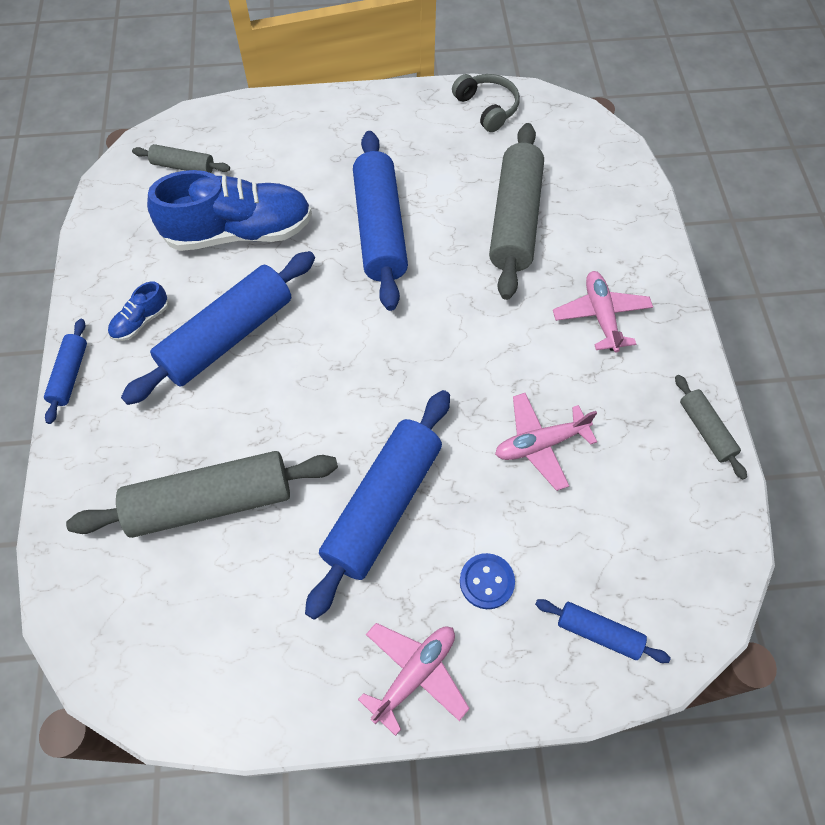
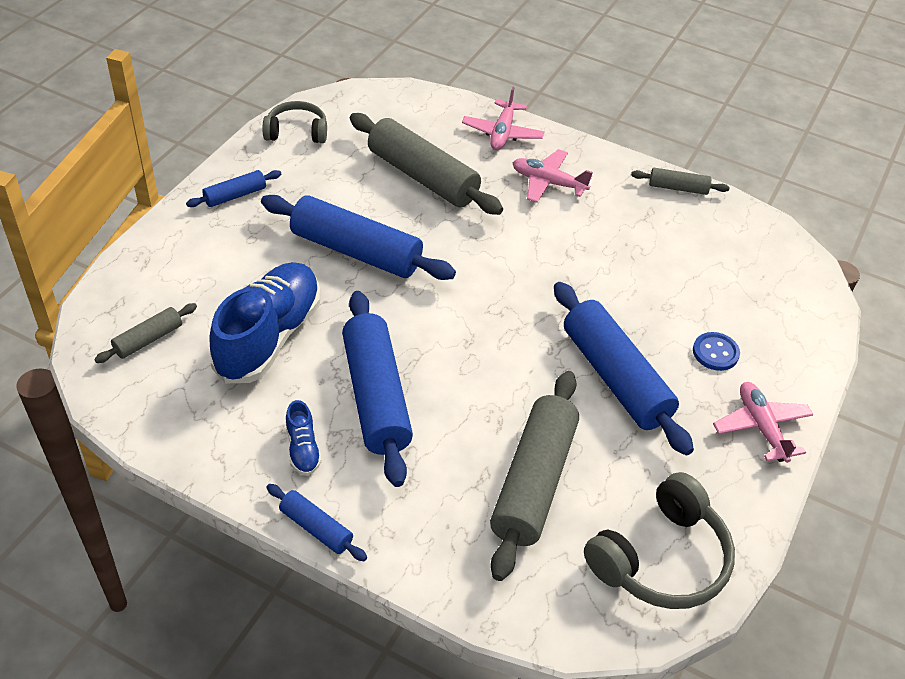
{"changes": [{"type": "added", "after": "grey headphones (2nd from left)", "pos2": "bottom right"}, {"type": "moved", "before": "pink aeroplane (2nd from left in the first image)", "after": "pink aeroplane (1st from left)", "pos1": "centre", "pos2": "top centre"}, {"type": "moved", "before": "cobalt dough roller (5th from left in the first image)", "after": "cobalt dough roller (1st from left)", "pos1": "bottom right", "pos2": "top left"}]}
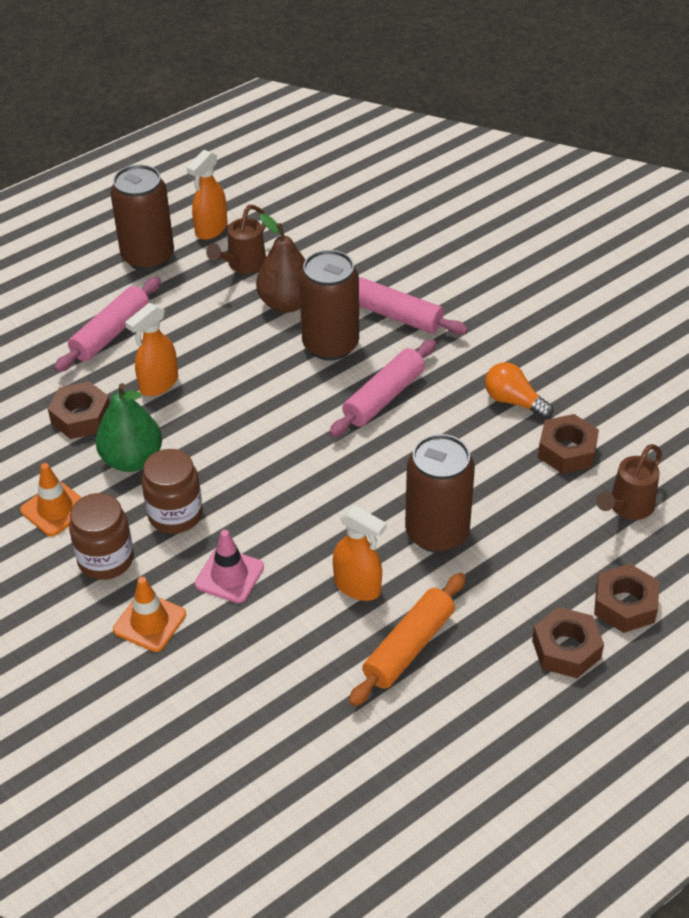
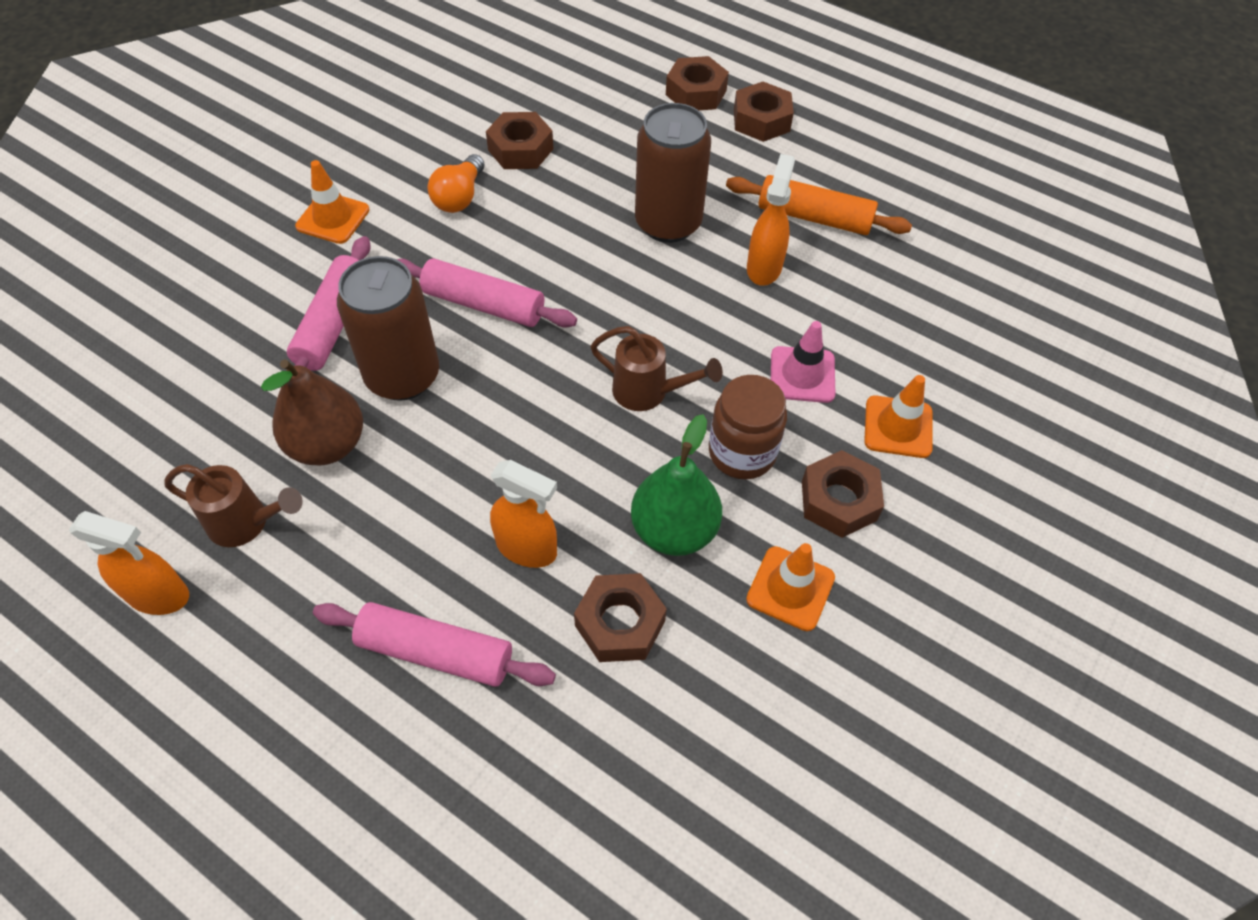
{"changes": [{"type": "removed", "before": "russet can (1st from left)", "pos1": "top left"}, {"type": "added", "after": "bright orange safety cone (1st from left)", "pos2": "top left"}, {"type": "moved", "before": "russet watering can (2nd from left)", "pos1": "middle right", "pos2": "centre"}, {"type": "replaced", "before": "russet jar (1st from left)", "after": "russet hex nut (5th from left)", "pos1": "middle left", "pos2": "middle right"}]}
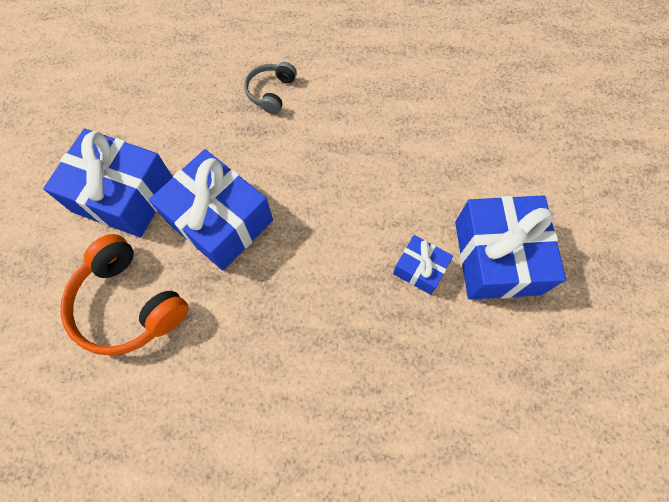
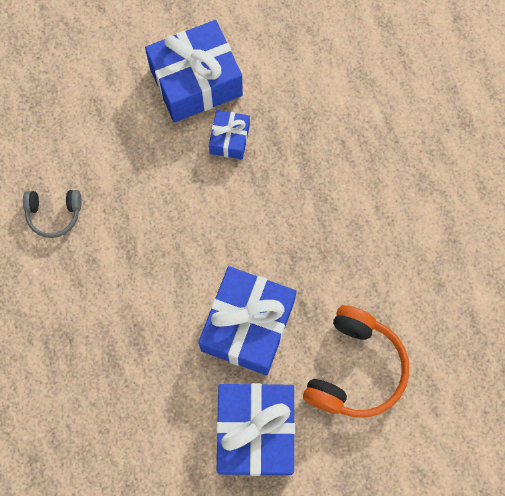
{"changes": [{"type": "moved", "before": "grey headphones", "pos1": "top centre", "pos2": "middle left"}]}
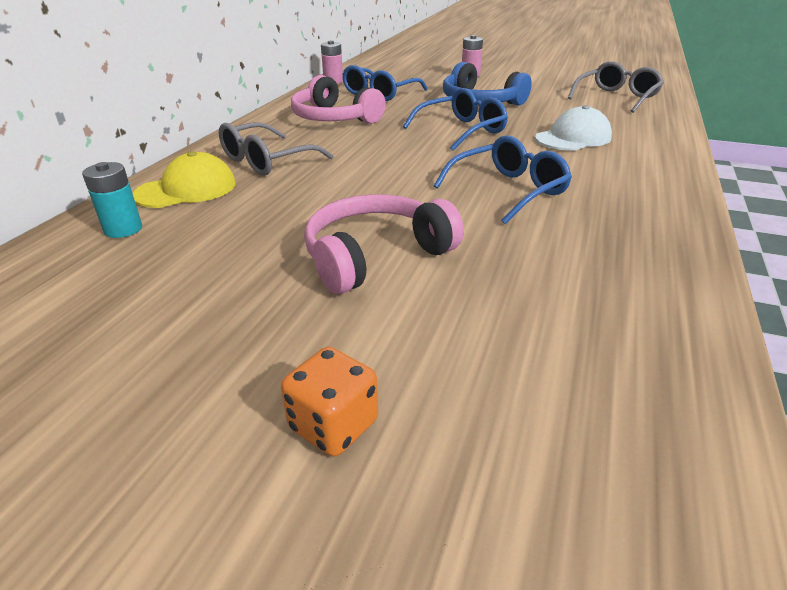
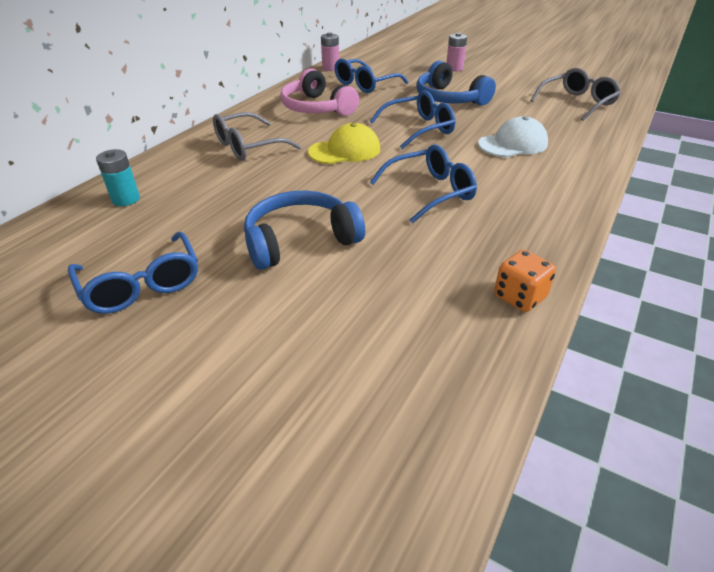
{"changes": [{"type": "added", "after": "cobalt spectacles (1st from left)", "pos2": "middle left"}, {"type": "moved", "before": "bright yellow peaked cap", "pos1": "top left", "pos2": "top centre"}, {"type": "moved", "before": "bright orange die", "pos1": "bottom centre", "pos2": "middle right"}, {"type": "recoloured", "before": "pink headphones (2nd from left)", "after": "cobalt headphones (1st from left)", "pos1": "centre", "pos2": "centre"}]}
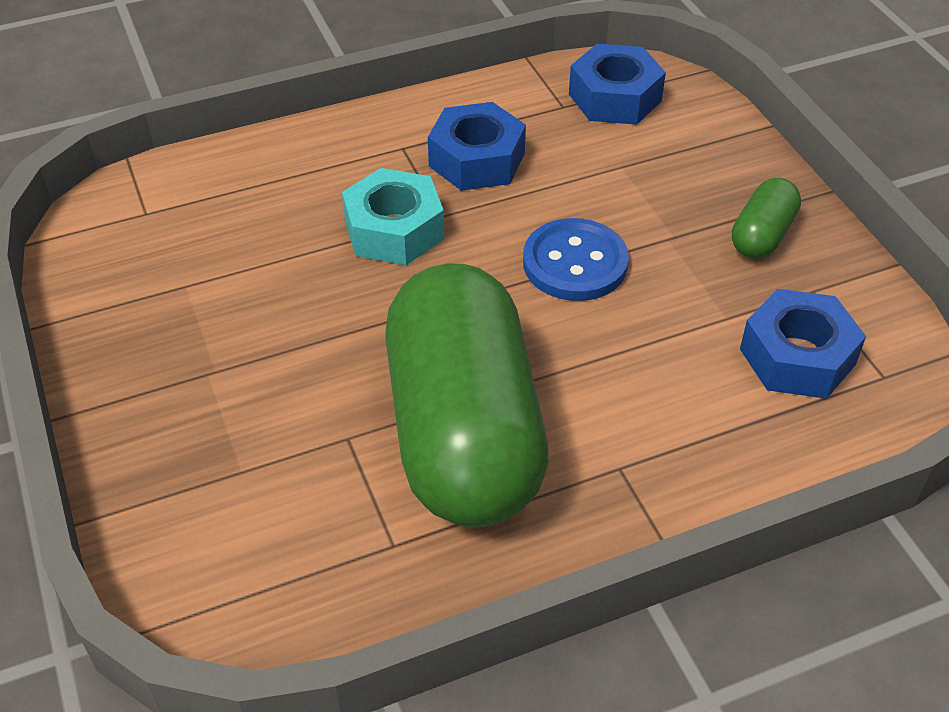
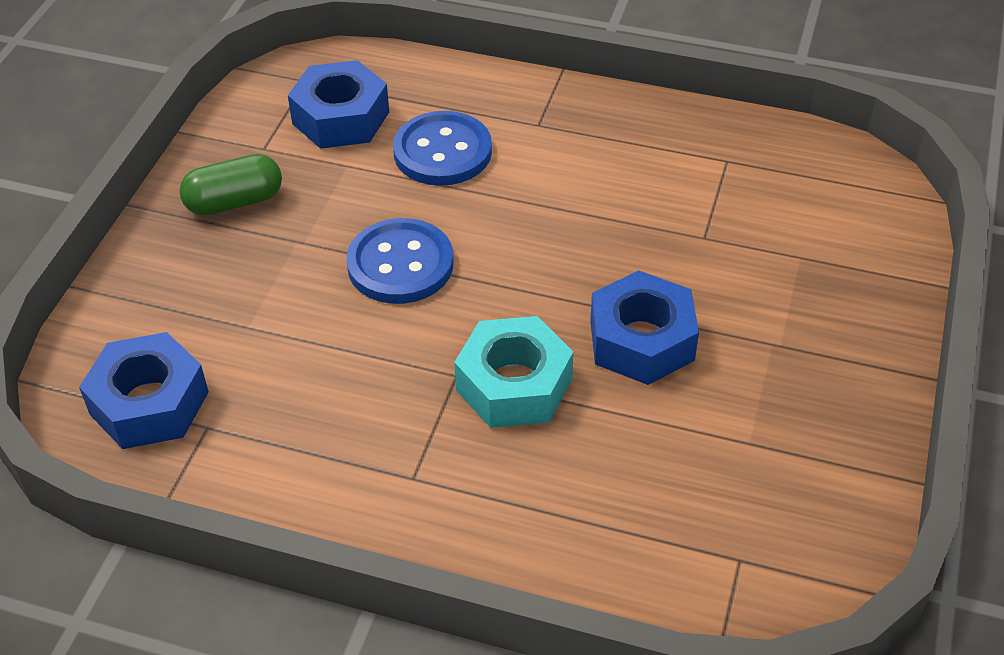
{"changes": [{"type": "removed", "before": "emerald capsule (1st from left)", "pos1": "centre"}, {"type": "added", "after": "cobalt shirt button (2nd from left)", "pos2": "top centre"}, {"type": "moved", "before": "cobalt hex nut (1st from left in the first image)", "after": "cobalt hex nut (3rd from left)", "pos1": "top centre", "pos2": "centre"}]}
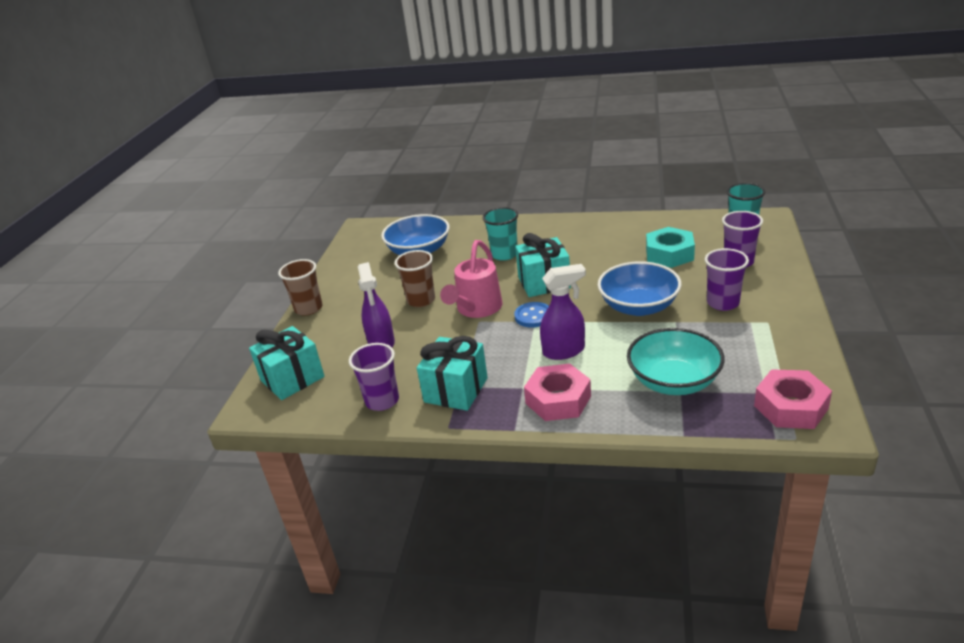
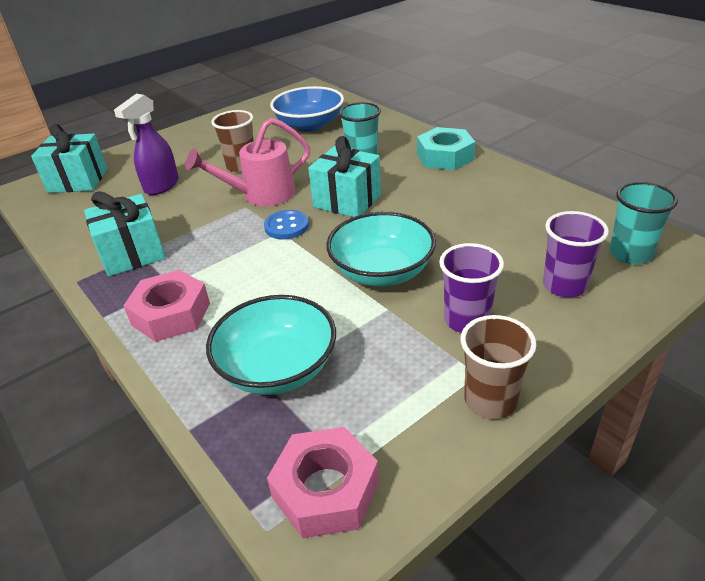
{"changes": [{"type": "removed", "before": "purple tumbler (1st from left)", "pos1": "centre"}, {"type": "removed", "before": "purple spray bottle (2nd from left)", "pos1": "centre"}, {"type": "moved", "before": "russet tumbler (1st from left in the first image)", "after": "russet tumbler (2nd from left)", "pos1": "middle left", "pos2": "middle right"}, {"type": "moved", "before": "teal hex nut", "pos1": "middle right", "pos2": "top centre"}, {"type": "recoloured", "before": "cobalt serving bowl (2nd from left)", "after": "teal serving bowl (2nd from left)", "pos1": "centre", "pos2": "centre"}]}
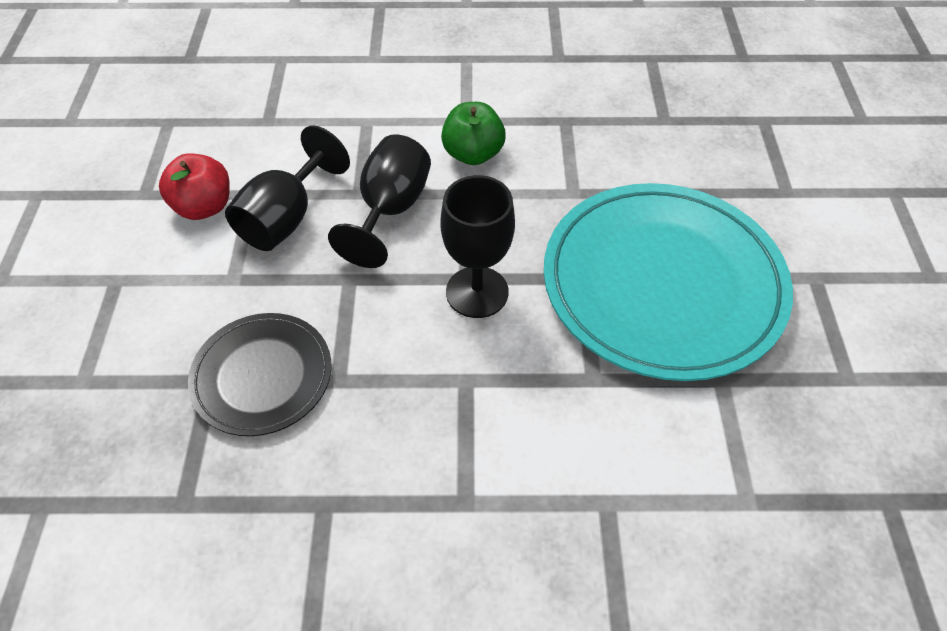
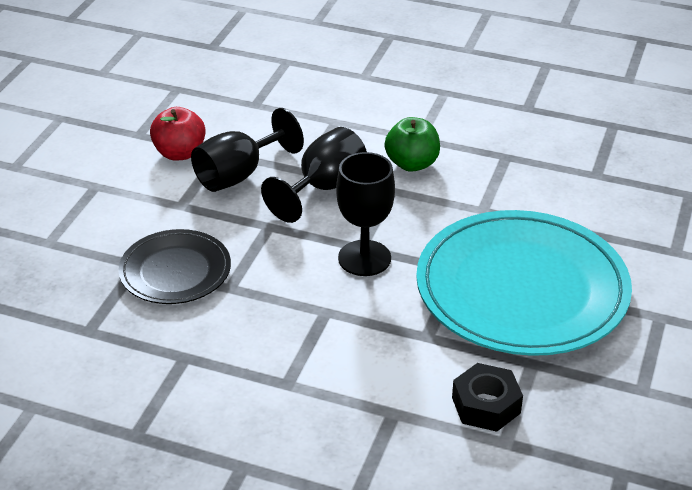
{"changes": [{"type": "added", "after": "jet-black hex nut", "pos2": "bottom right"}]}
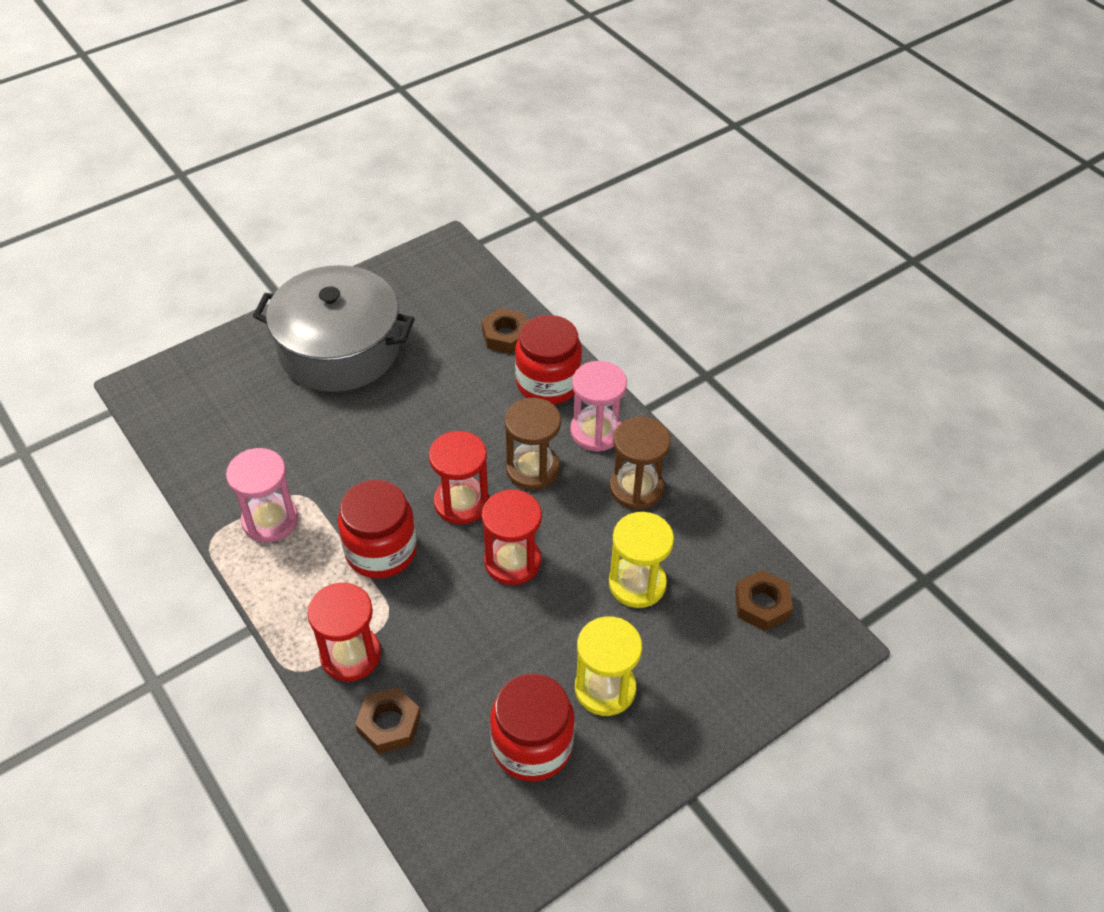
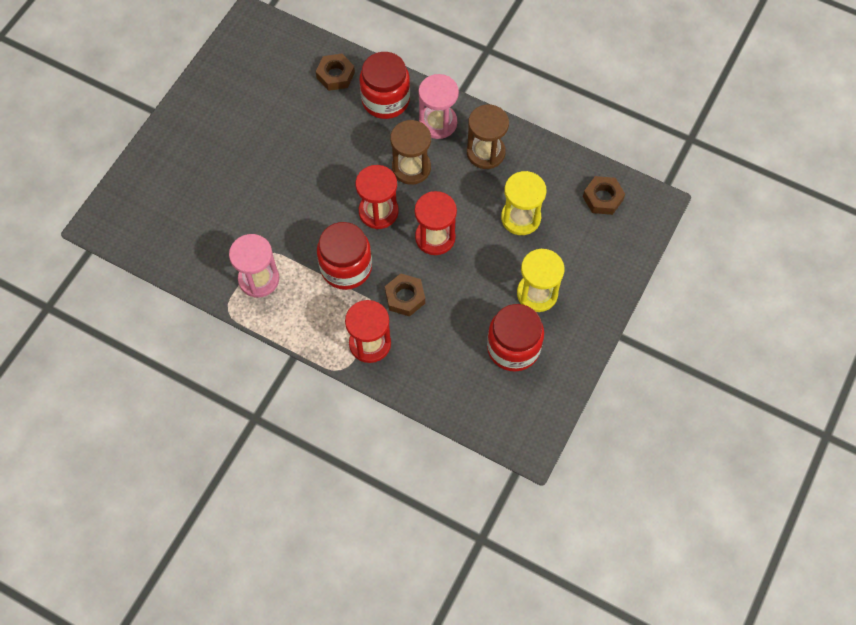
{"changes": [{"type": "removed", "before": "grey cooking pot", "pos1": "middle left"}, {"type": "moved", "before": "russet hex nut (1st from left in the first image)", "after": "russet hex nut (2nd from left)", "pos1": "bottom centre", "pos2": "centre"}]}
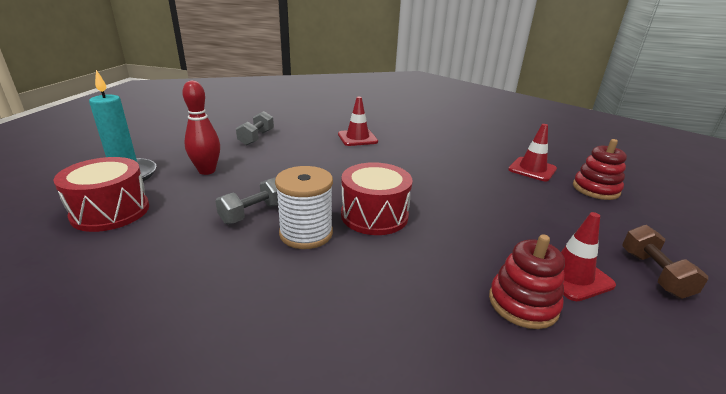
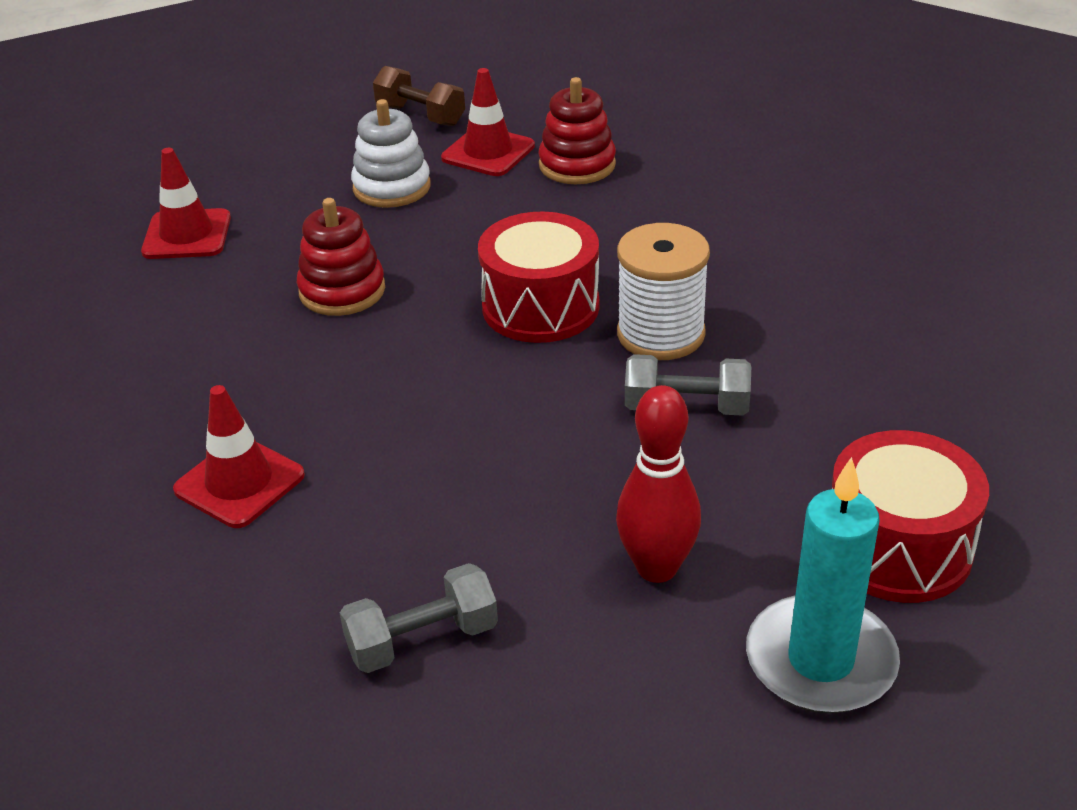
{"changes": [{"type": "added", "after": "snow-white stacking rings", "pos2": "top centre"}, {"type": "moved", "before": "crimson stacking rings (2nd from left in the first image)", "after": "crimson stacking rings (1st from left)", "pos1": "middle right", "pos2": "top left"}, {"type": "turned", "before": "russet hand weight", "pos1": "middle right", "pos2": "top centre", "turn": 75}]}
